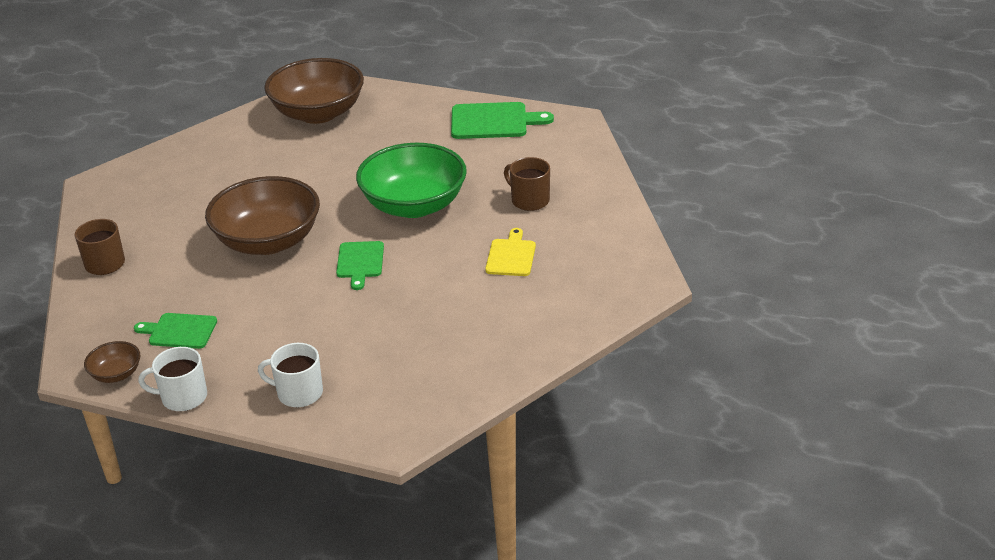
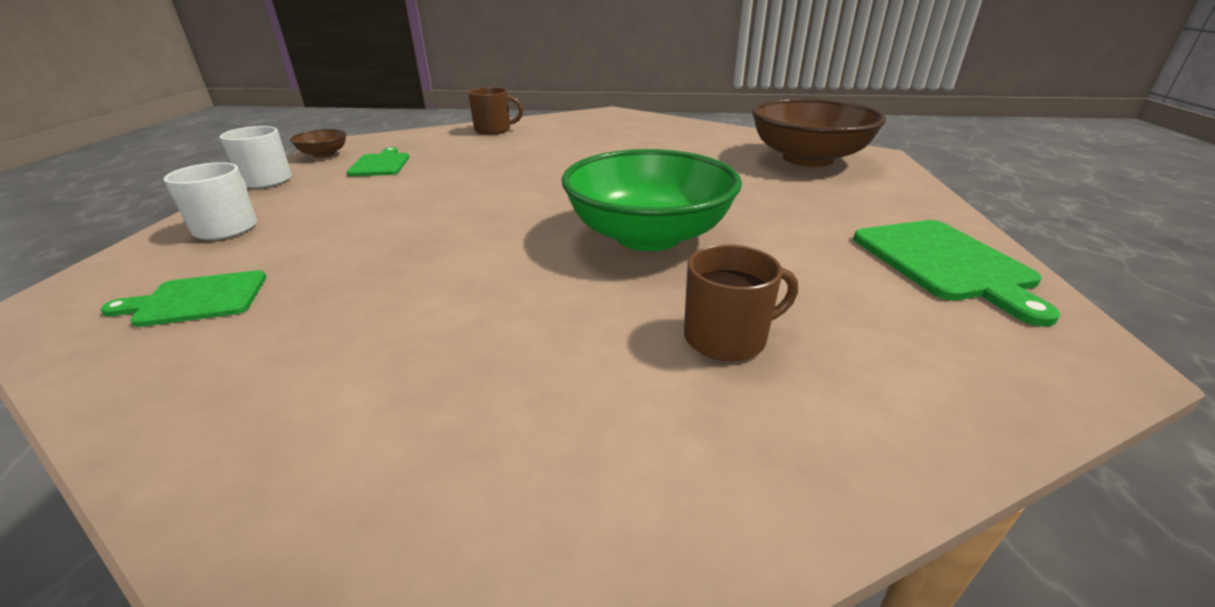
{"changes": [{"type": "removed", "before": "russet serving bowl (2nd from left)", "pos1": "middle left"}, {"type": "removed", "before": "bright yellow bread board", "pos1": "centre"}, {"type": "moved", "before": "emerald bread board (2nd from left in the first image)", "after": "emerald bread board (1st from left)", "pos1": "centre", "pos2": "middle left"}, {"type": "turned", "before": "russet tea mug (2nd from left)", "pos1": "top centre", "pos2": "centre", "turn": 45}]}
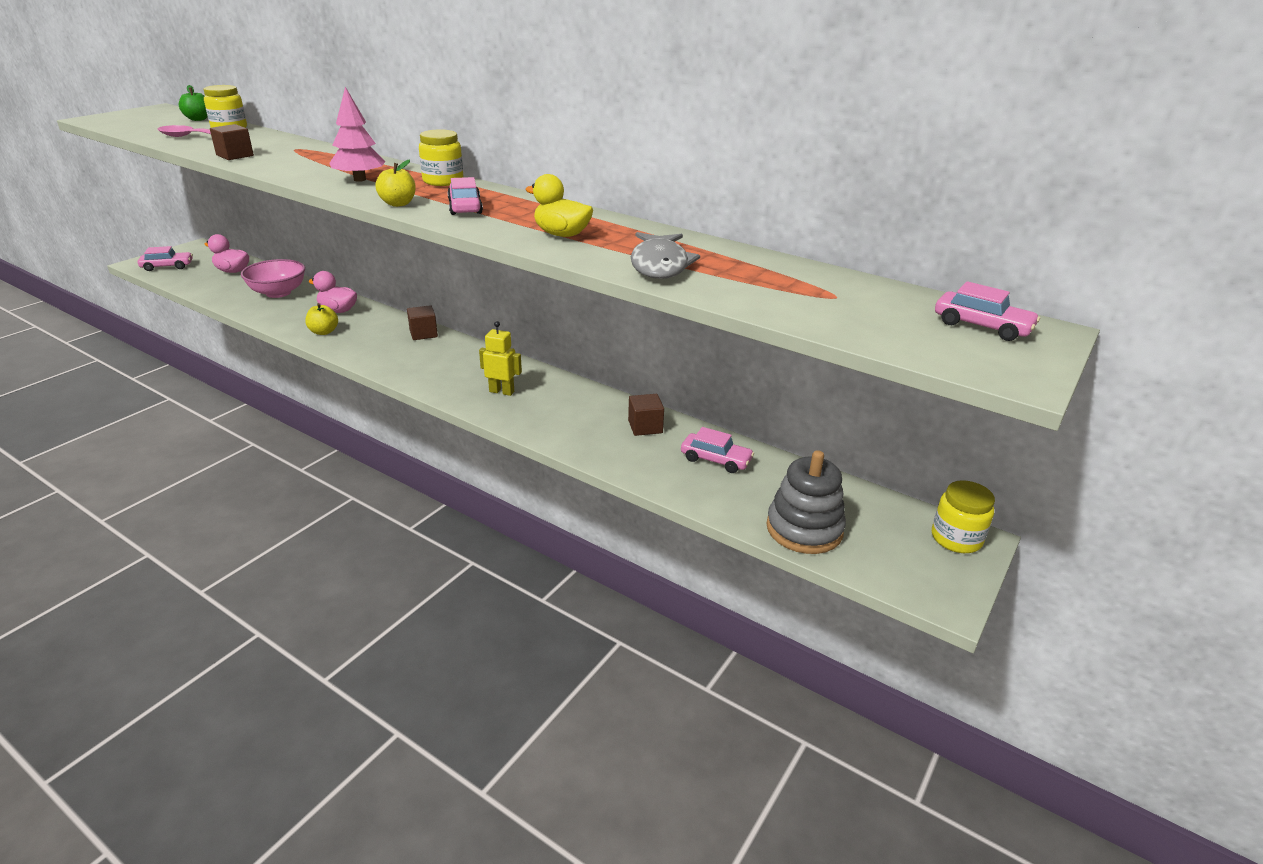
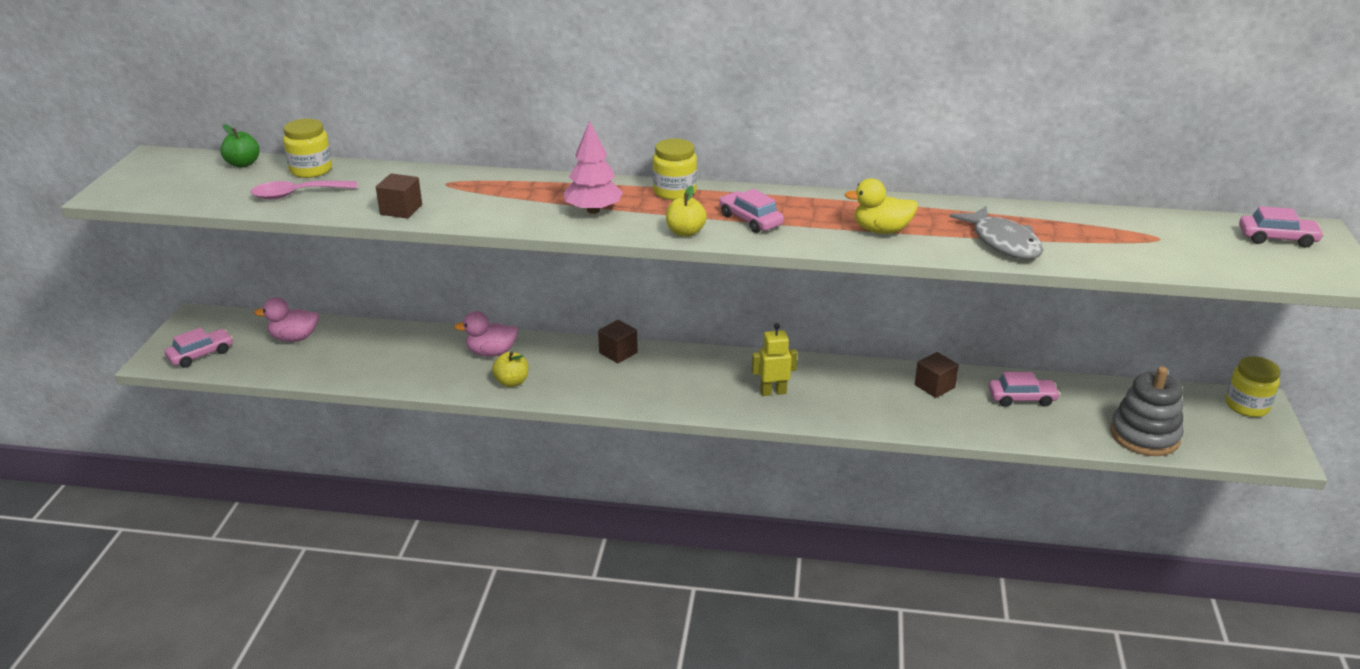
{"changes": [{"type": "removed", "before": "pink serving bowl", "pos1": "top left"}]}
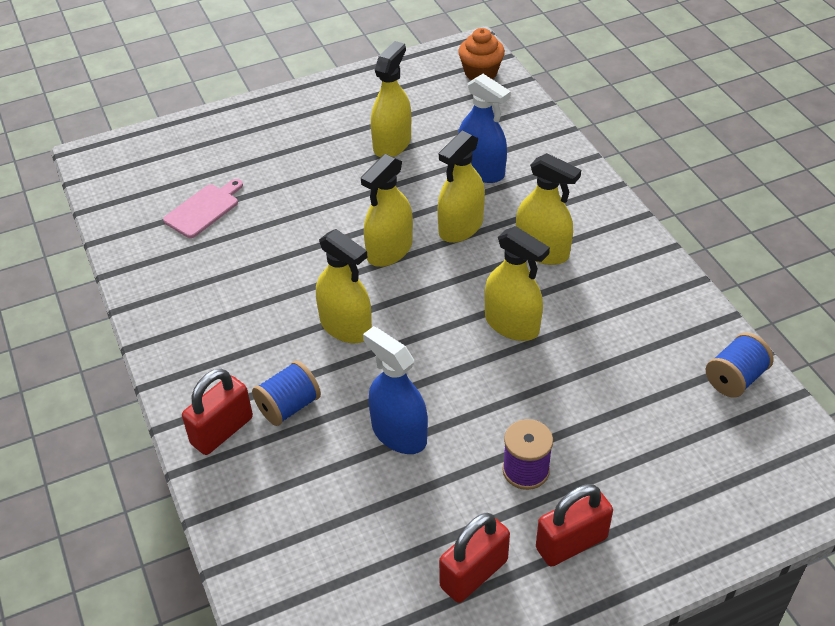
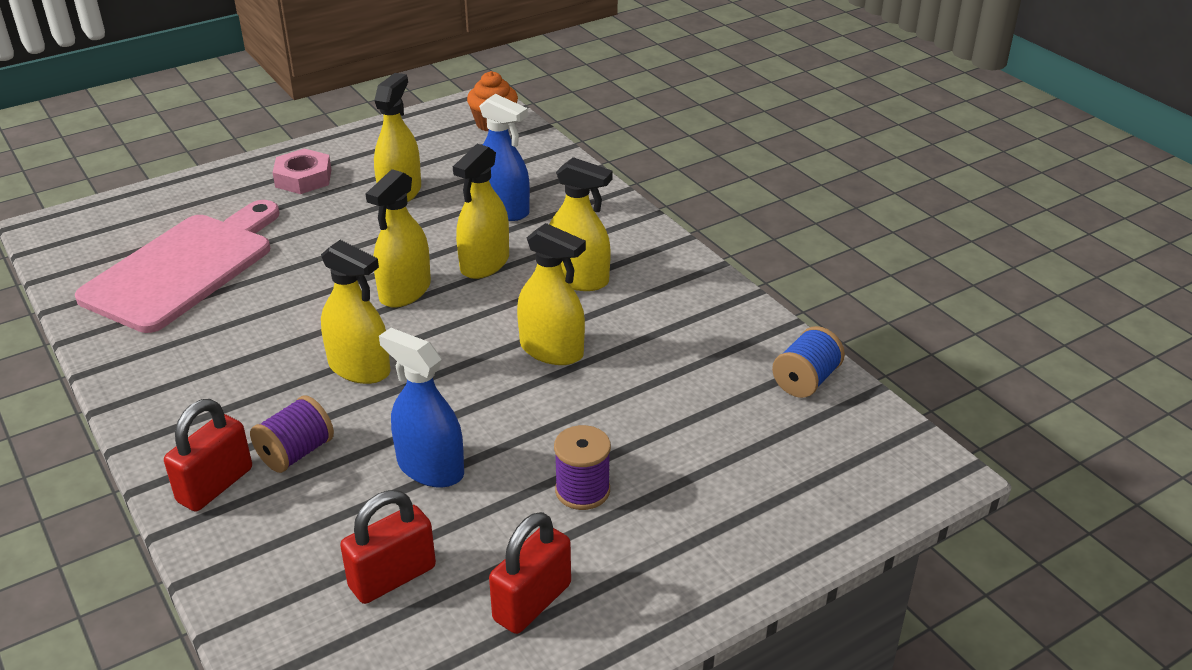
{"changes": [{"type": "added", "after": "pink hex nut", "pos2": "top left"}, {"type": "moved", "before": "crimson lock (3rd from left in the first image)", "after": "crimson lock (2nd from left)", "pos1": "bottom right", "pos2": "bottom left"}, {"type": "recoloured", "before": "cobalt spool (1st from left)", "after": "purple spool (1st from left)", "pos1": "centre", "pos2": "middle left"}, {"type": "resized", "before": "pink bread board", "pos1": "top left", "pos2": "middle left", "scale": 2.17}]}
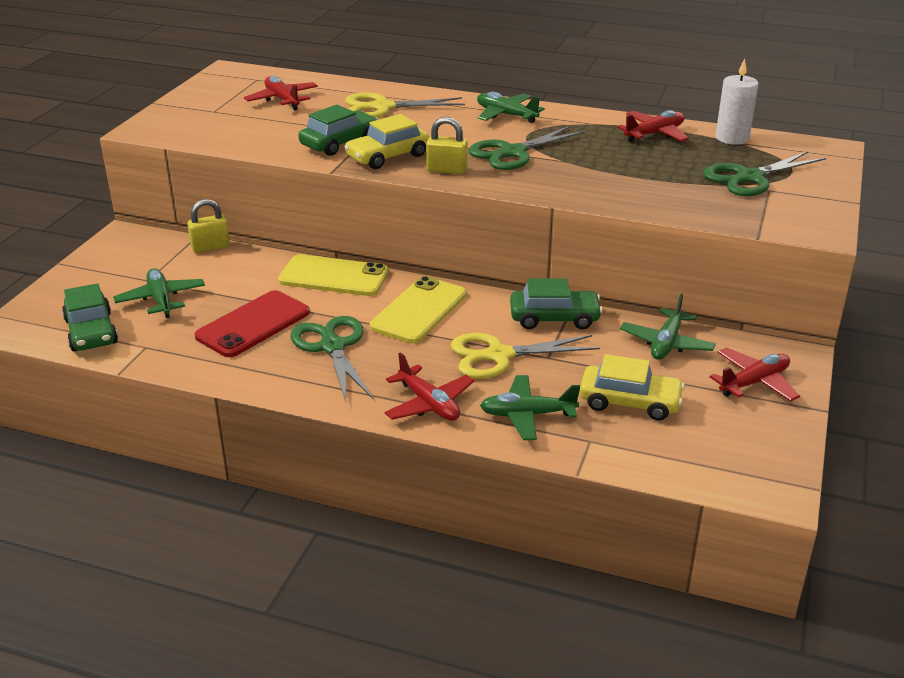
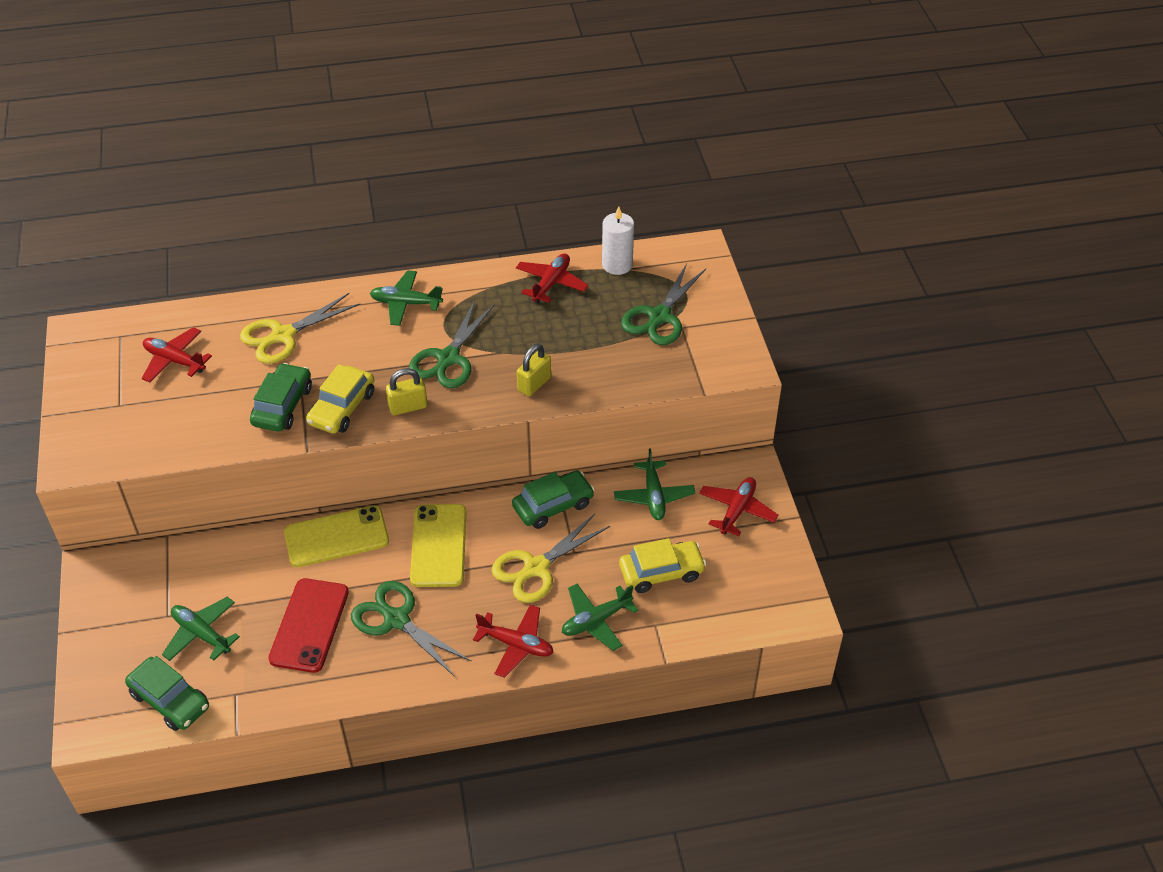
{"changes": [{"type": "moved", "before": "bright yellow lock (1st from left in the first image)", "after": "bright yellow lock (2nd from left)", "pos1": "middle left", "pos2": "centre"}]}
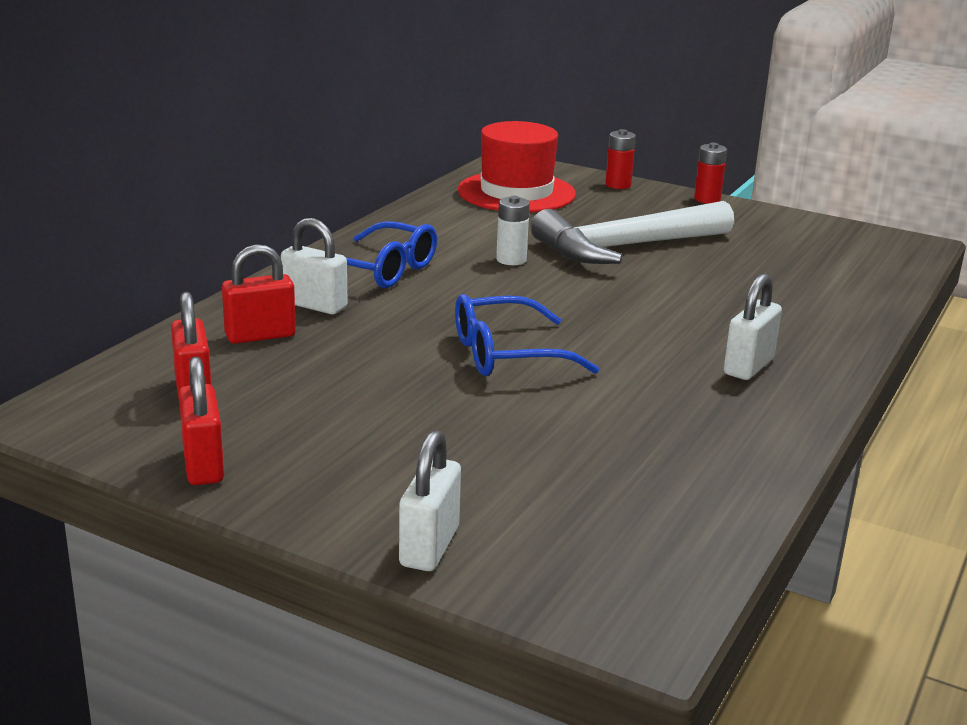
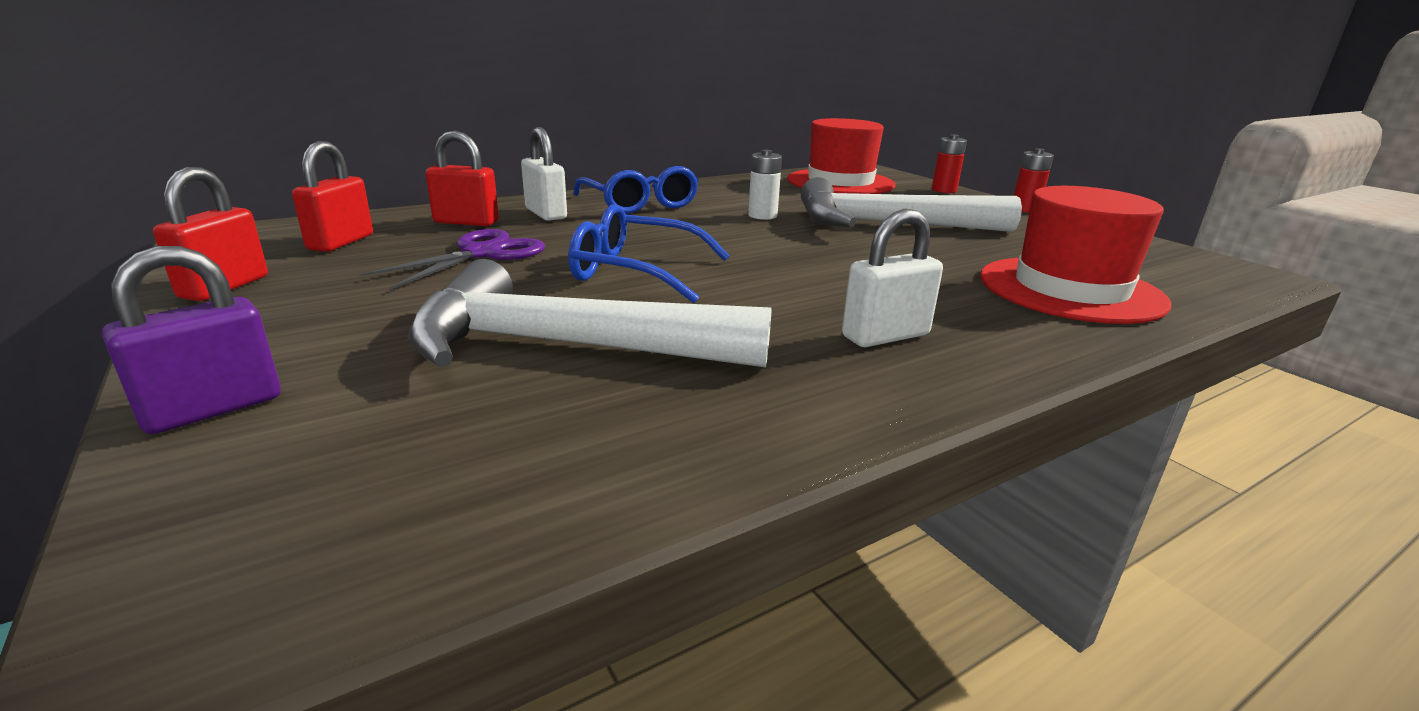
{"changes": [{"type": "added", "after": "purple pair of scissors", "pos2": "middle left"}, {"type": "added", "after": "snow-white carpenter's hammer (1st from left)", "pos2": "centre"}, {"type": "added", "after": "crimson tall hat (2nd from left)", "pos2": "middle right"}, {"type": "recoloured", "before": "snow-white lock (2nd from left)", "after": "purple lock", "pos1": "bottom centre", "pos2": "middle left"}]}
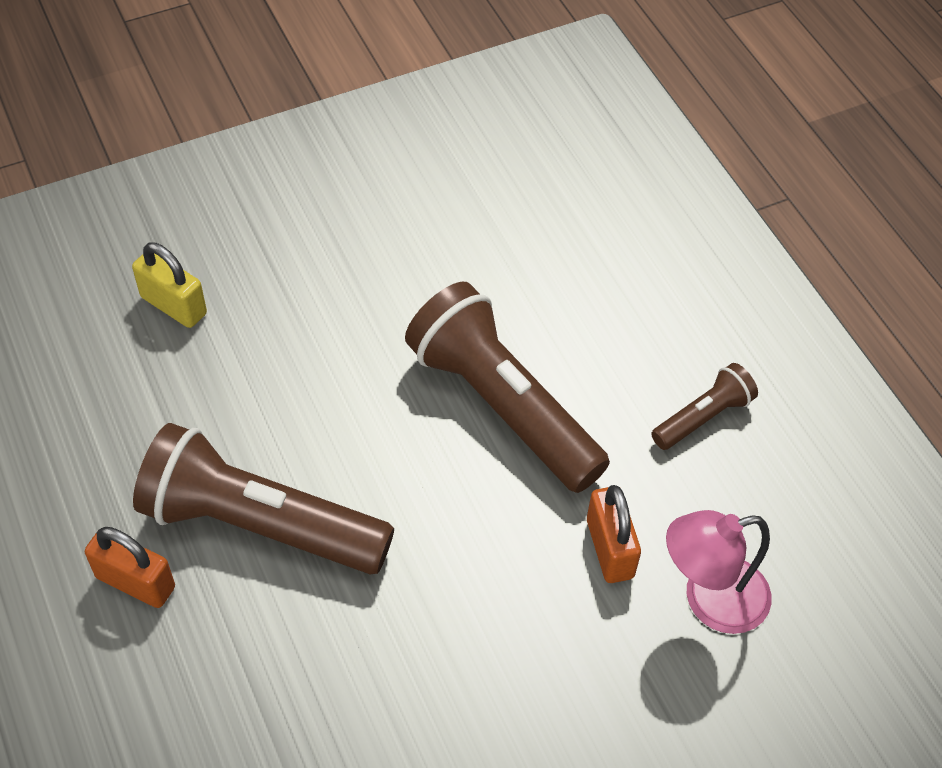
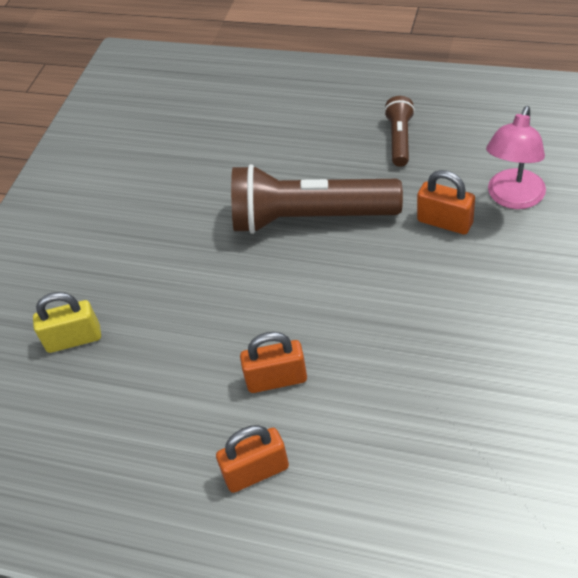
{"changes": [{"type": "replaced", "before": "russet pocket torch (1st from left)", "after": "bright orange lock (2nd from left)", "pos1": "middle left", "pos2": "centre"}]}
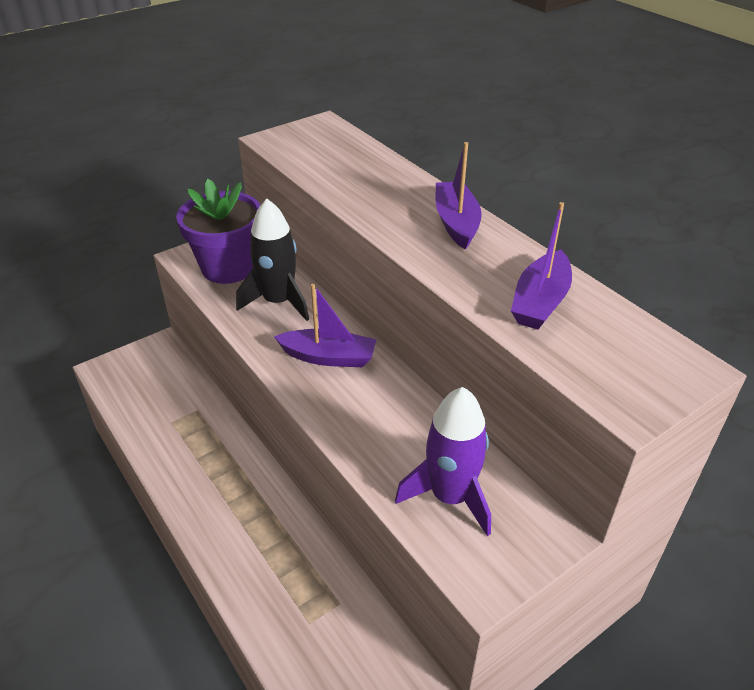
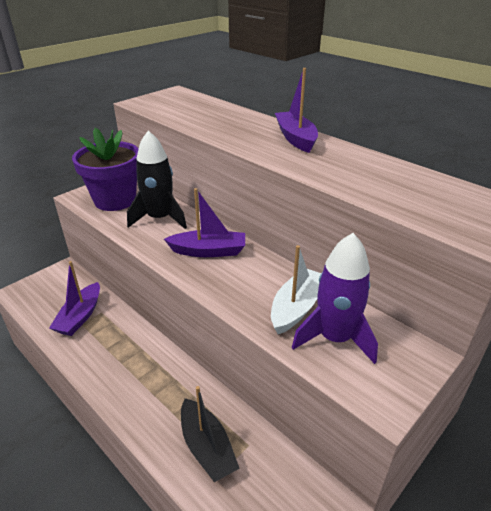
{"changes": [{"type": "added", "after": "jet-black boat", "pos2": "bottom centre"}, {"type": "added", "after": "snow-white boat", "pos2": "centre"}, {"type": "moved", "before": "purple boat (3rd from left in the first image)", "after": "purple boat (1st from left)", "pos1": "middle right", "pos2": "middle left"}]}
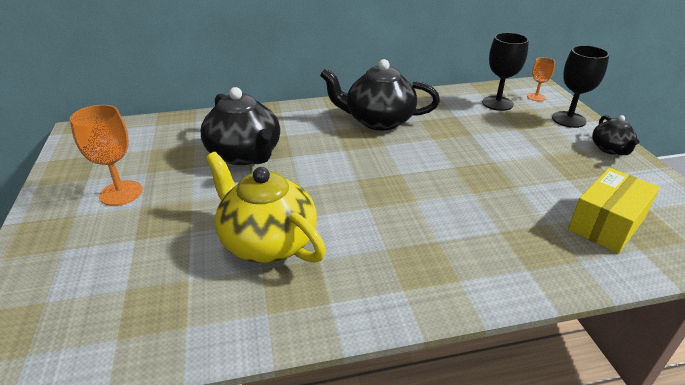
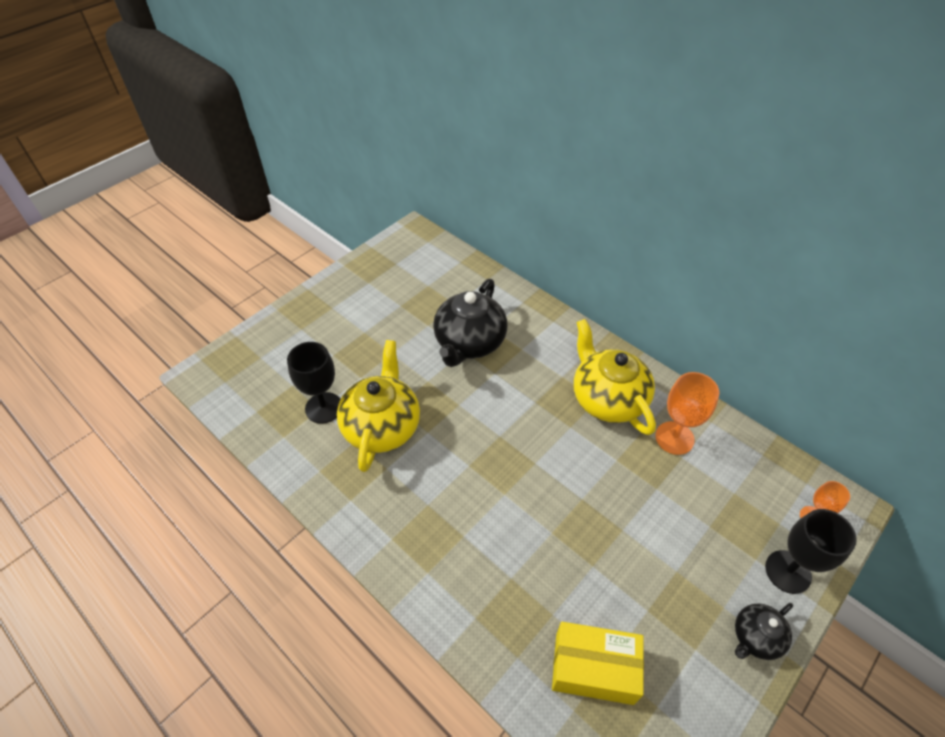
{"changes": [{"type": "moved", "before": "bright orange goblet (1st from left)", "pos1": "middle left", "pos2": "middle right"}, {"type": "moved", "before": "jet-black goblet (1st from left)", "pos1": "top right", "pos2": "middle left"}, {"type": "recoloured", "before": "jet-black tea pot (2nd from left)", "after": "bright yellow tea pot (2nd from left)", "pos1": "top centre", "pos2": "centre"}]}
